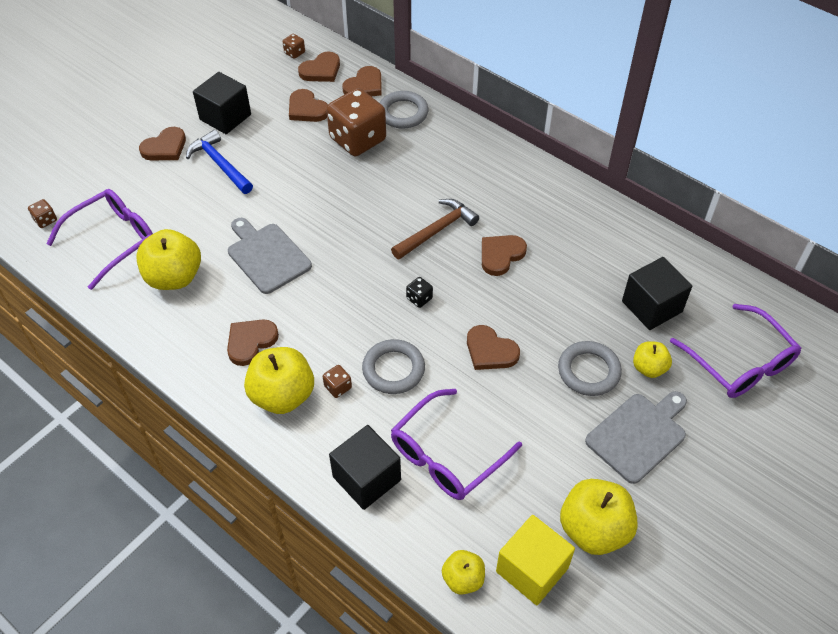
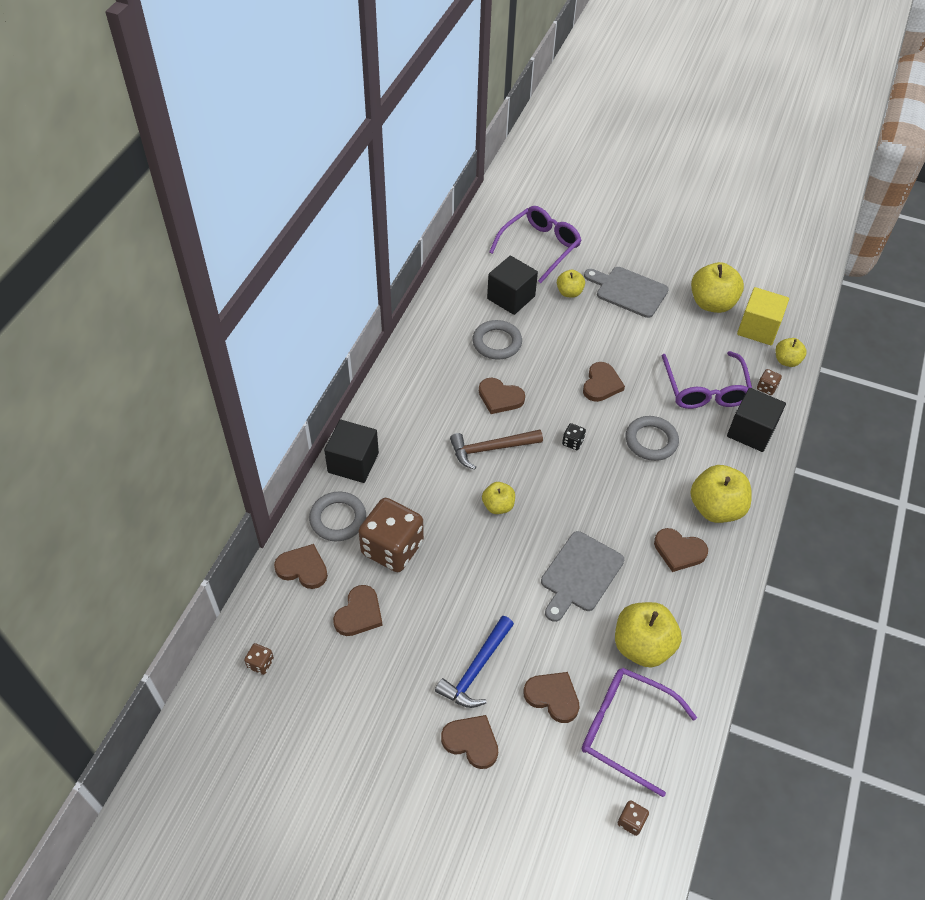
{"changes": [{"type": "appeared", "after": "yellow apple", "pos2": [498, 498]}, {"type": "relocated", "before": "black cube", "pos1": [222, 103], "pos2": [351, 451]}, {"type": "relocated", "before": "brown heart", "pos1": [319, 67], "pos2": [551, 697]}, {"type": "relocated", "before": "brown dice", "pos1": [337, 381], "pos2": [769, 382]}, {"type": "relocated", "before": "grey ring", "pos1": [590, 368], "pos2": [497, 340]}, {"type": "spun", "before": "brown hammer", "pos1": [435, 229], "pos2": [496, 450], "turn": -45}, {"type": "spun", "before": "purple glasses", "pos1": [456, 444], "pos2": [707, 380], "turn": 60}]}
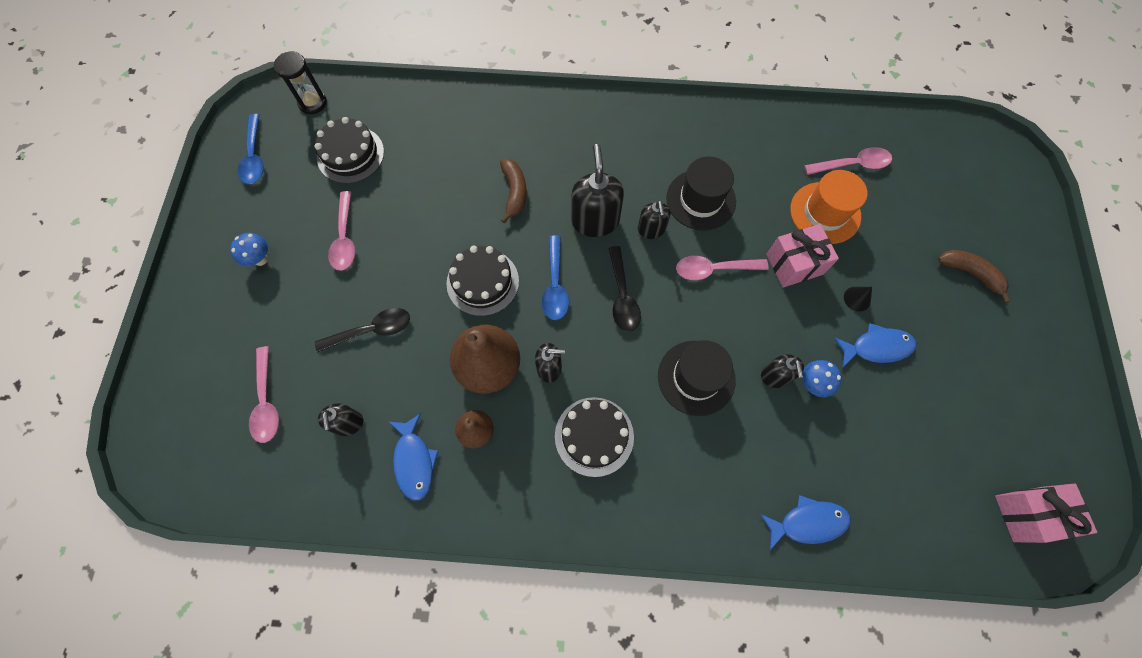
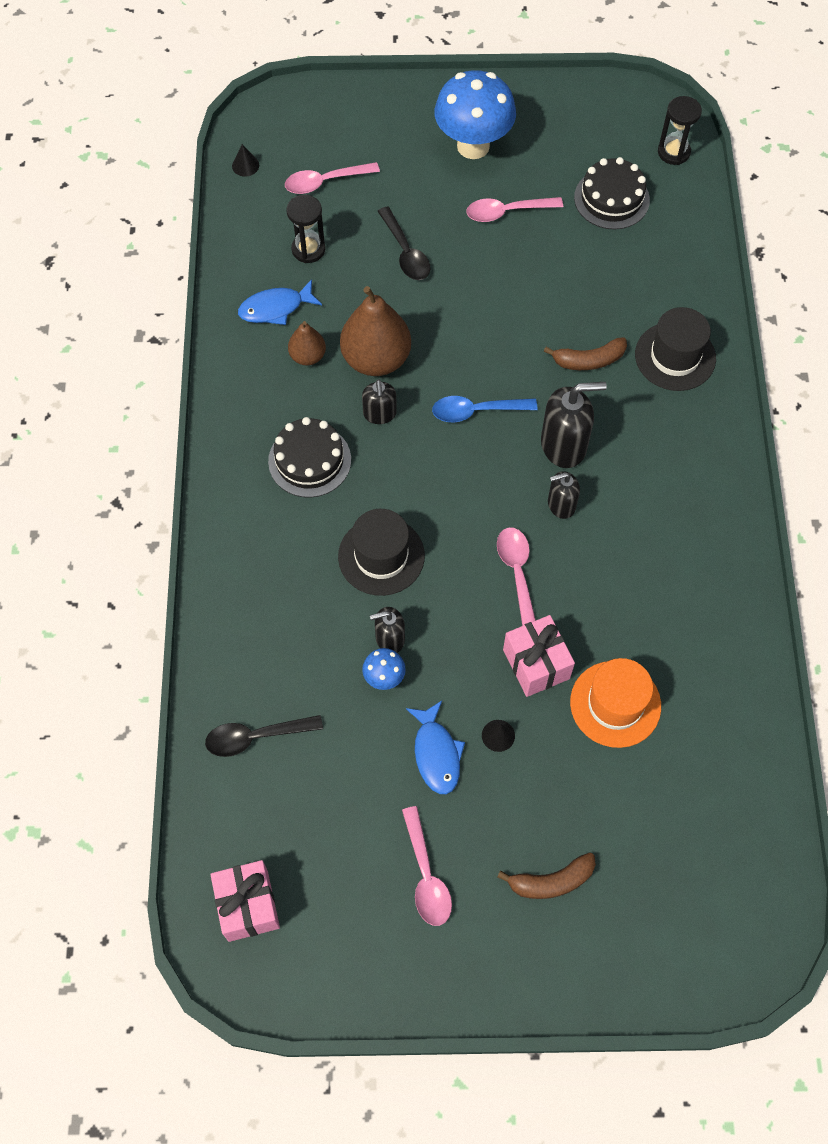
{"changes": [{"type": "missing", "before": "blue spoon", "pos1": [251, 149]}, {"type": "missing", "before": "black cake", "pos1": [482, 280]}, {"type": "missing", "before": "blue fish", "pos1": [805, 522]}, {"type": "appeared", "after": "black cone", "pos2": [245, 160]}, {"type": "relocated", "before": "black spoon", "pos1": [625, 289], "pos2": [264, 736]}, {"type": "relocated", "before": "black hat", "pos1": [701, 193], "pos2": [675, 349]}, {"type": "relocated", "before": "pink spoon", "pos1": [848, 161], "pos2": [427, 866]}, {"type": "exchanged", "before": "black soap dispenser", "after": "black hourglass", "pos1": [341, 419], "pos2": [306, 229]}, {"type": "spun", "before": "brown banana", "pos1": [974, 276], "pos2": [546, 876], "turn": 45}, {"type": "size", "before": "blue mushroom", "pos1": [249, 249], "pos2": [475, 114], "scale": 2.25}]}
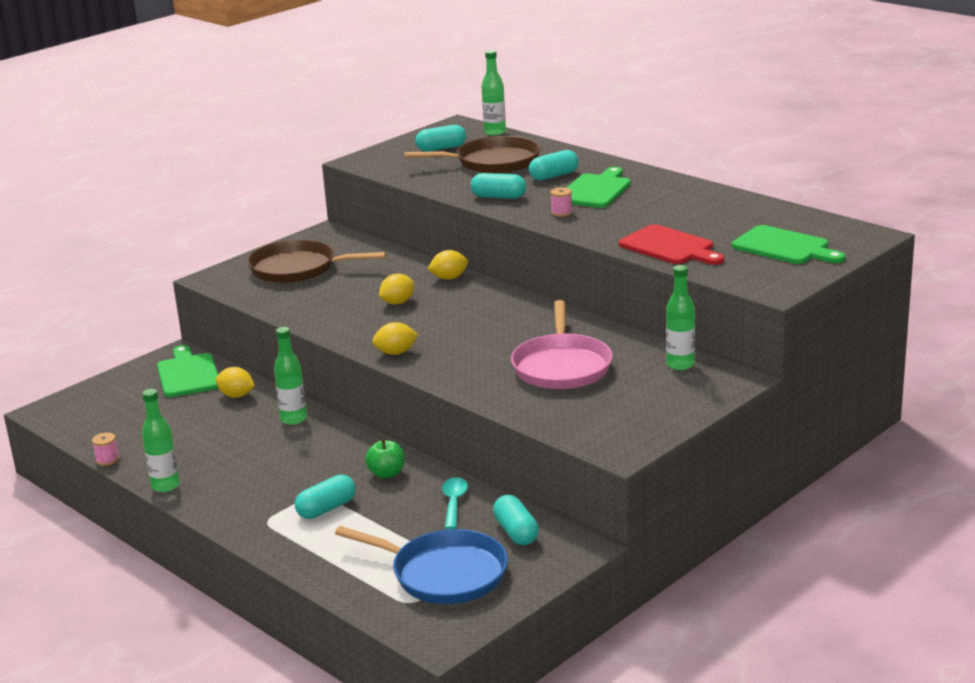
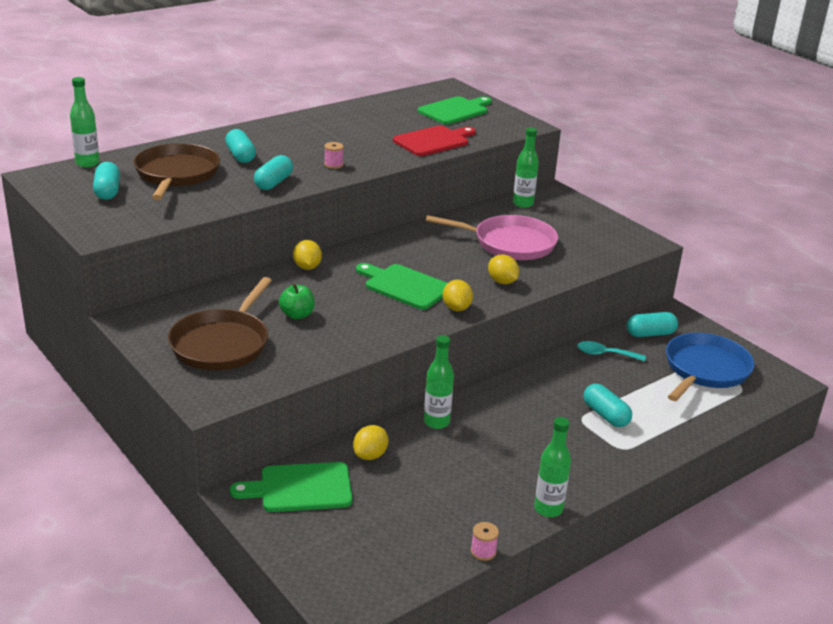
{"changes": [{"type": "relocated", "before": "green apple", "pos1": [384, 458], "pos2": [297, 301]}, {"type": "relocated", "before": "yellow lemon", "pos1": [396, 289], "pos2": [503, 269]}, {"type": "relocated", "before": "green cutting board", "pos1": [599, 187], "pos2": [402, 286]}]}
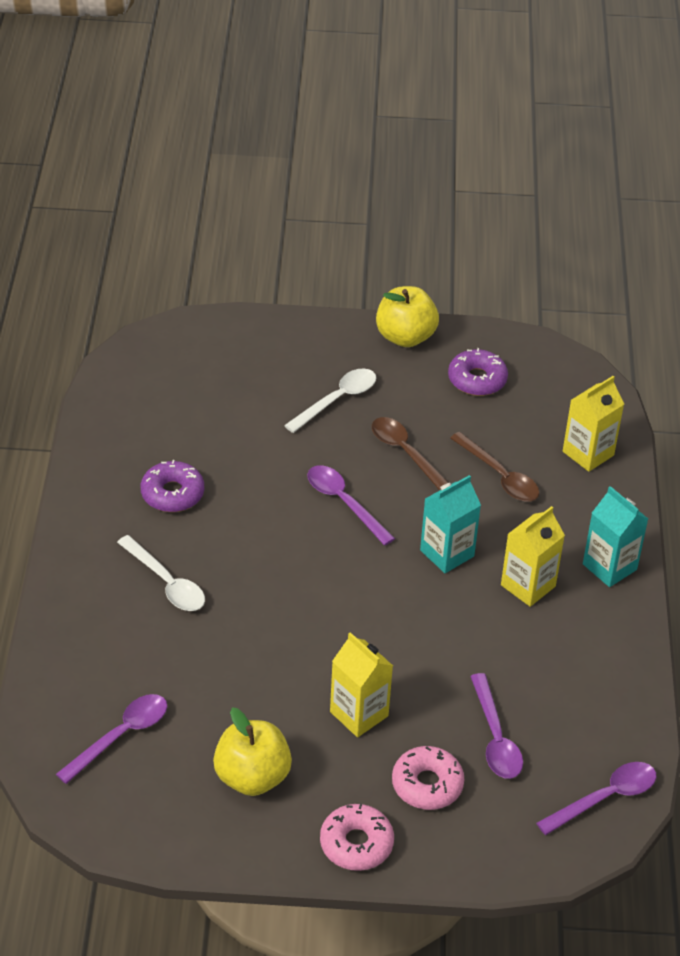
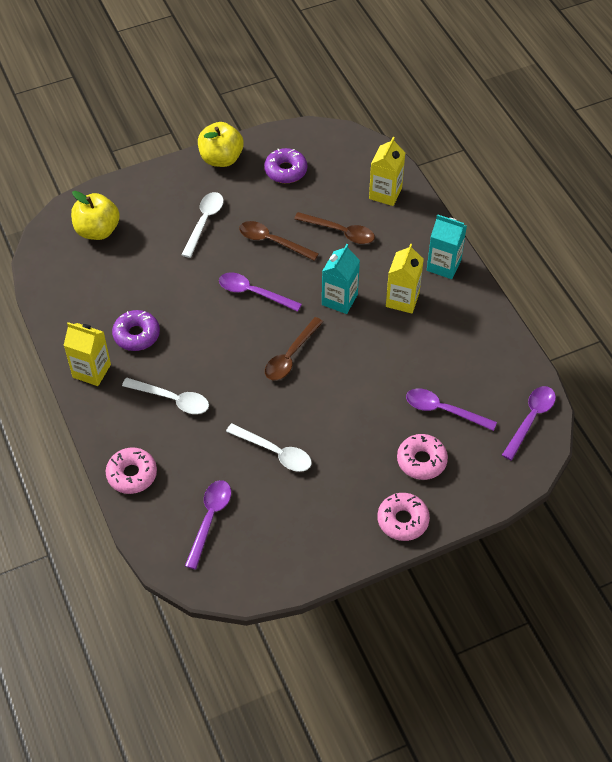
{"changes": [{"type": "appeared", "after": "pink donut", "pos2": [131, 470]}, {"type": "appeared", "after": "white spoon", "pos2": [269, 447]}, {"type": "appeared", "after": "brown spoon", "pos2": [294, 349]}, {"type": "relocated", "before": "yellow apple", "pos1": [252, 752], "pos2": [95, 215]}, {"type": "relocated", "before": "yellow carton", "pos1": [361, 684], "pos2": [87, 354]}, {"type": "spun", "before": "purple spoon", "pos1": [496, 726], "pos2": [451, 409], "turn": 150}]}
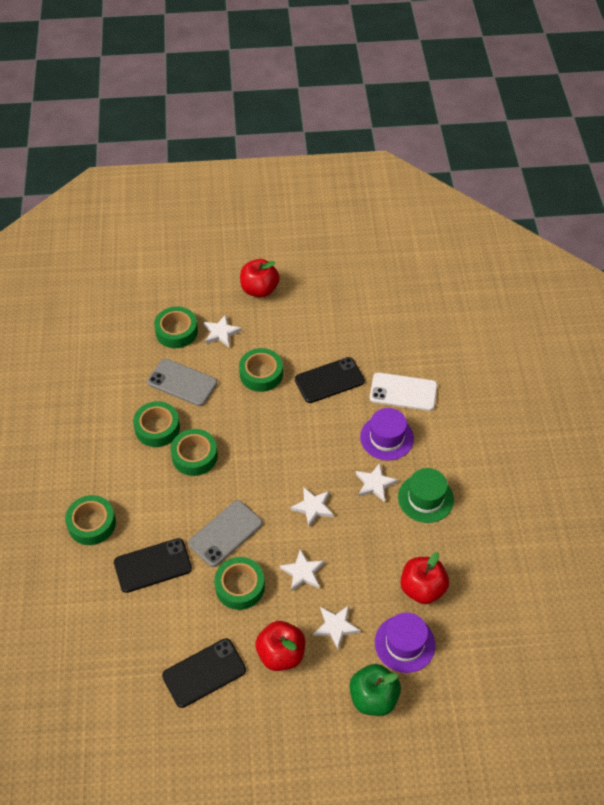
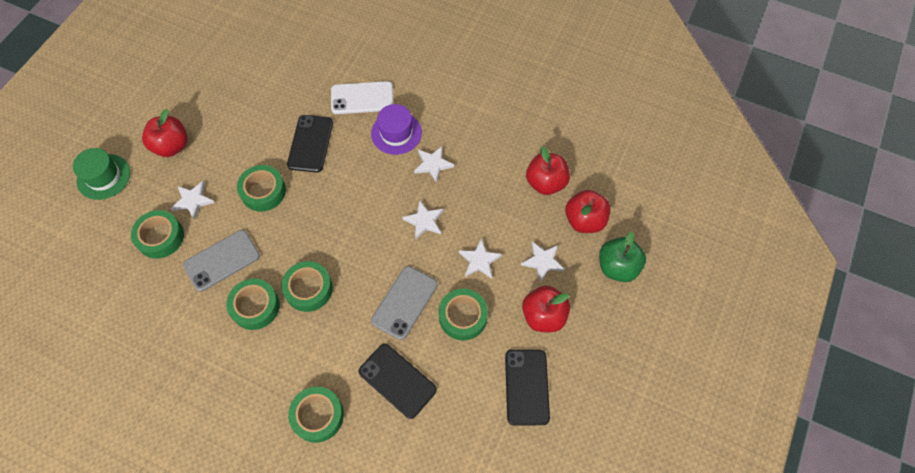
{"changes": [{"type": "relocated", "before": "green hat", "pos1": [426, 495], "pos2": [101, 174]}, {"type": "exchanged", "before": "purple hat", "after": "red apple", "pos1": [405, 642], "pos2": [588, 211]}, {"type": "spun", "before": "black phone", "pos1": [153, 565], "pos2": [398, 381], "turn": -60}, {"type": "spun", "before": "grey phone", "pos1": [225, 533], "pos2": [404, 303], "turn": 45}, {"type": "spun", "before": "white phone", "pos1": [404, 391], "pos2": [362, 97], "turn": 45}]}
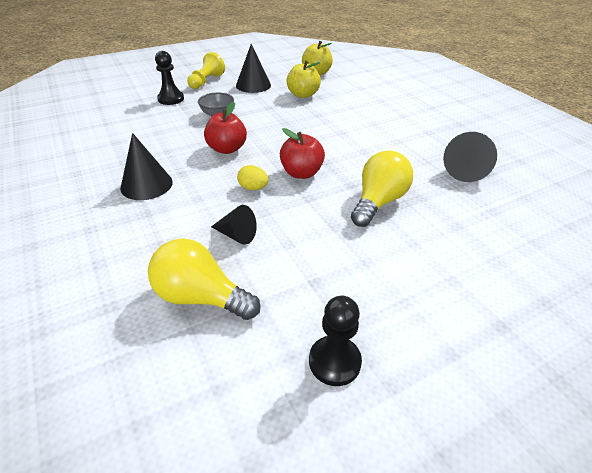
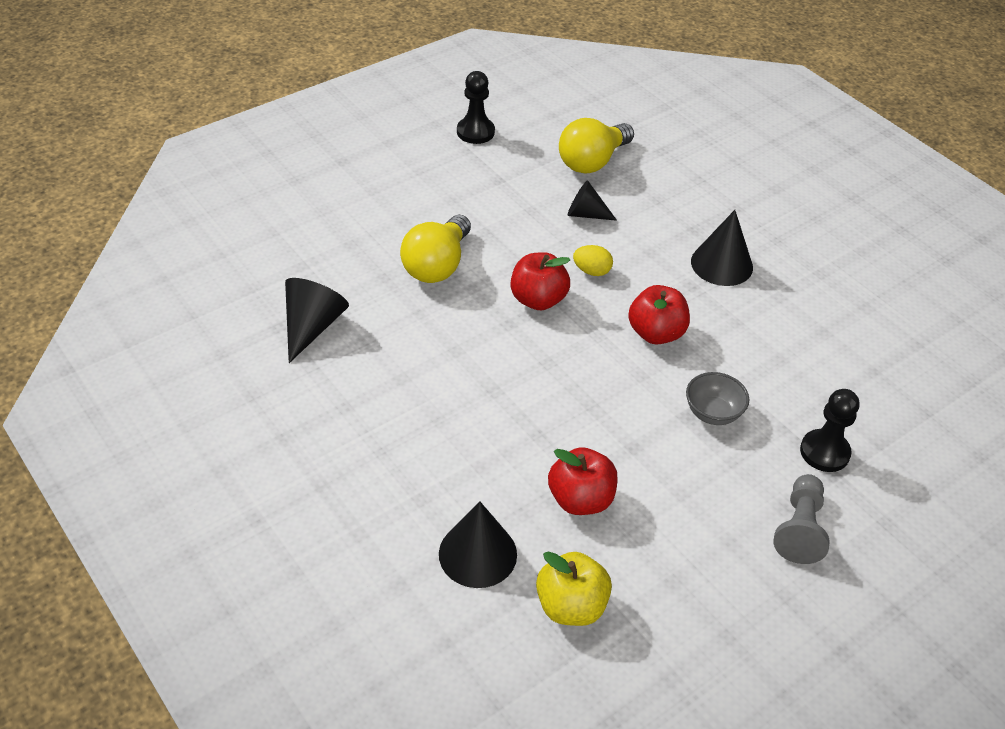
{"changes": [{"type": "relocated", "before": "black cone", "pos1": [253, 68], "pos2": [478, 544]}, {"type": "colour", "before": "yellow pawn", "after": "grey pawn", "pos1": [206, 70], "pos2": [801, 519]}, {"type": "colour", "before": "yellow apple", "after": "red apple", "pos1": [303, 79], "pos2": [583, 481]}, {"type": "spun", "before": "yellow light bulb", "pos1": [204, 279], "pos2": [596, 146], "turn": 120}]}
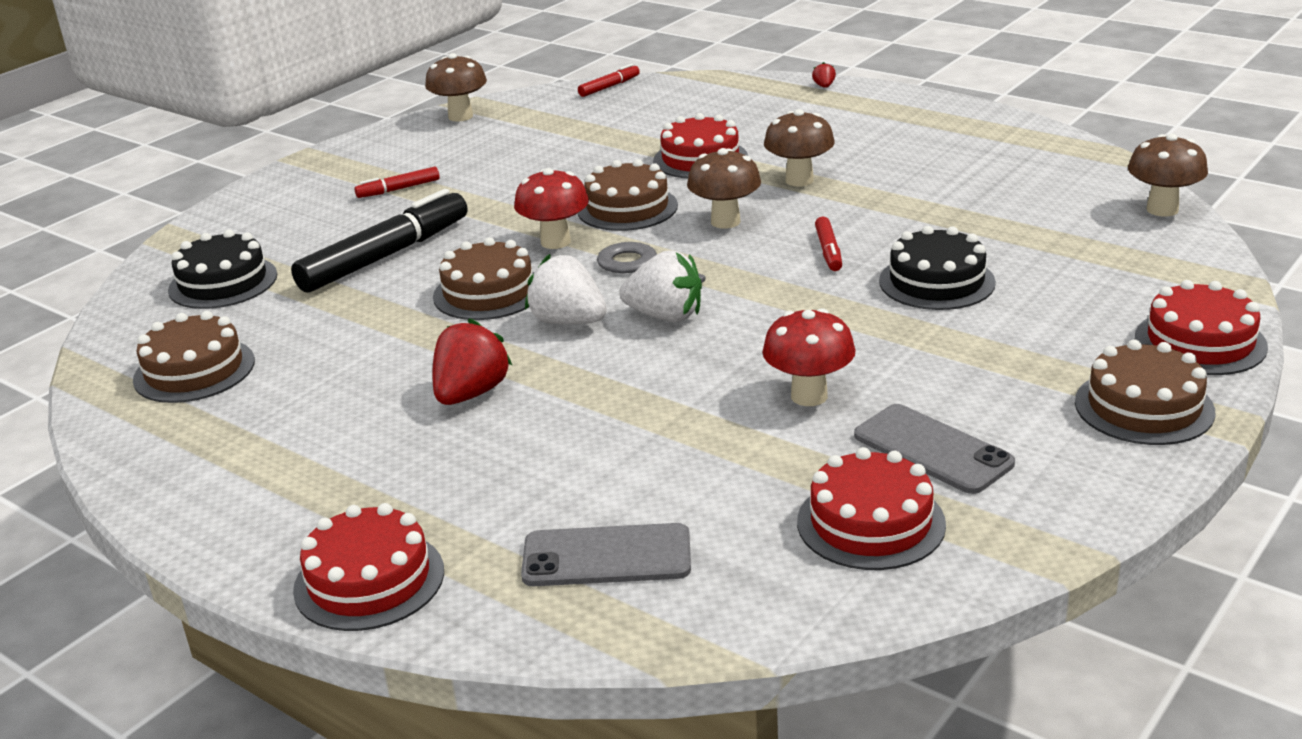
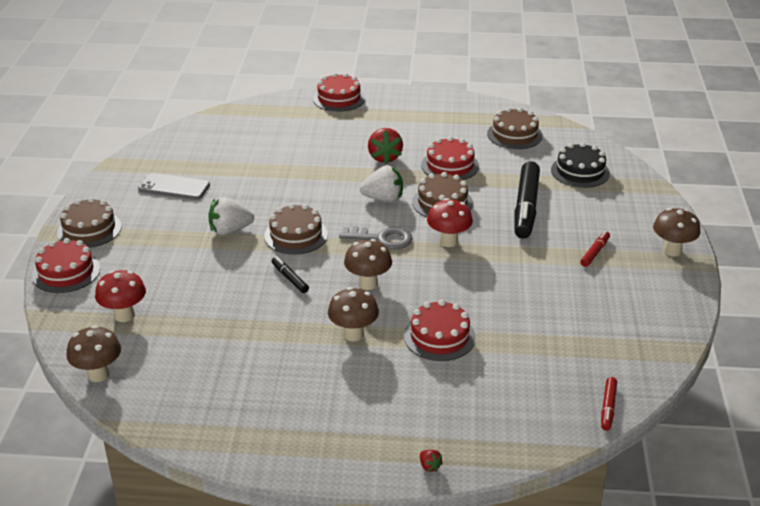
{"changes": [{"type": "missing", "before": "grey phone", "pos1": [606, 554]}, {"type": "missing", "before": "black cake", "pos1": [937, 268]}, {"type": "relocated", "before": "brown mushroom", "pos1": [456, 87], "pos2": [676, 232]}, {"type": "relocated", "before": "brown cake", "pos1": [628, 195], "pos2": [296, 229]}, {"type": "relocated", "before": "white strawberry", "pos1": [660, 286], "pos2": [231, 216]}, {"type": "relocated", "before": "red mushroom", "pos1": [809, 357], "pos2": [120, 296]}, {"type": "relocated", "before": "red cake", "pos1": [871, 508], "pos2": [450, 158]}, {"type": "colour", "before": "red marker", "after": "black marker", "pos1": [828, 244], "pos2": [290, 274]}]}
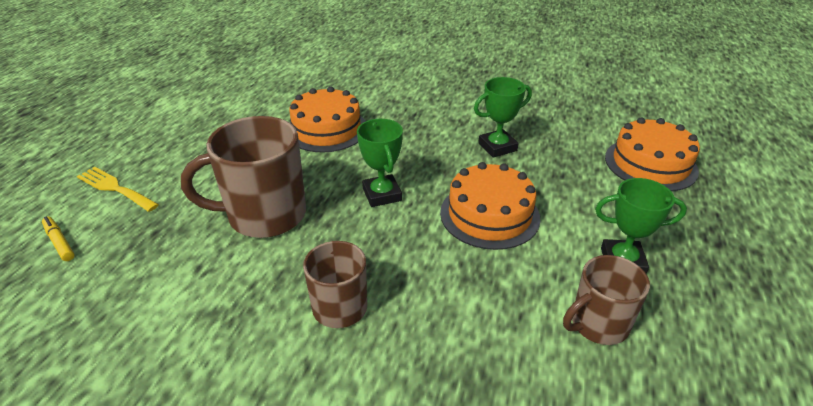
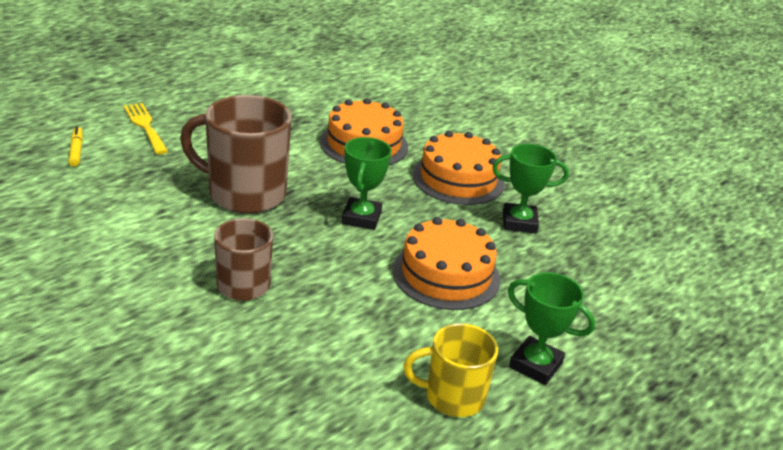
{"changes": [{"type": "relocated", "before": "orange cake", "pos1": [652, 154], "pos2": [459, 168]}, {"type": "colour", "before": "brown mug", "after": "yellow mug", "pos1": [606, 300], "pos2": [450, 370]}]}
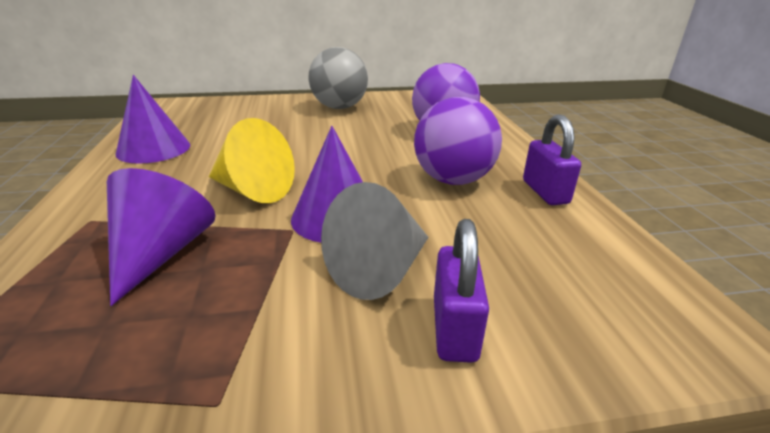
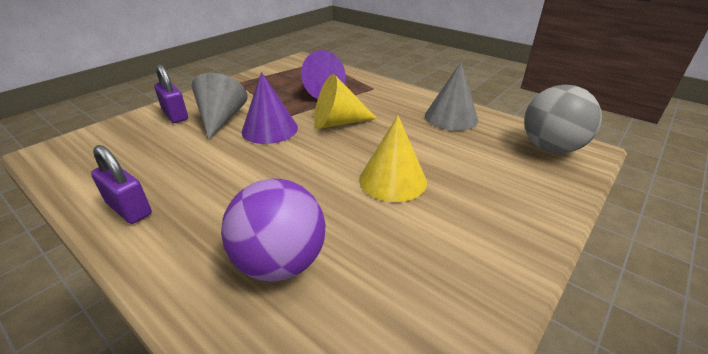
{"changes": [{"type": "missing", "before": "purple ball", "pos1": [458, 141]}, {"type": "appeared", "after": "yellow cone", "pos2": [393, 158]}, {"type": "relocated", "before": "grey ball", "pos1": [338, 78], "pos2": [563, 119]}, {"type": "colour", "before": "purple cone", "after": "grey cone", "pos1": [152, 119], "pos2": [451, 96]}]}
